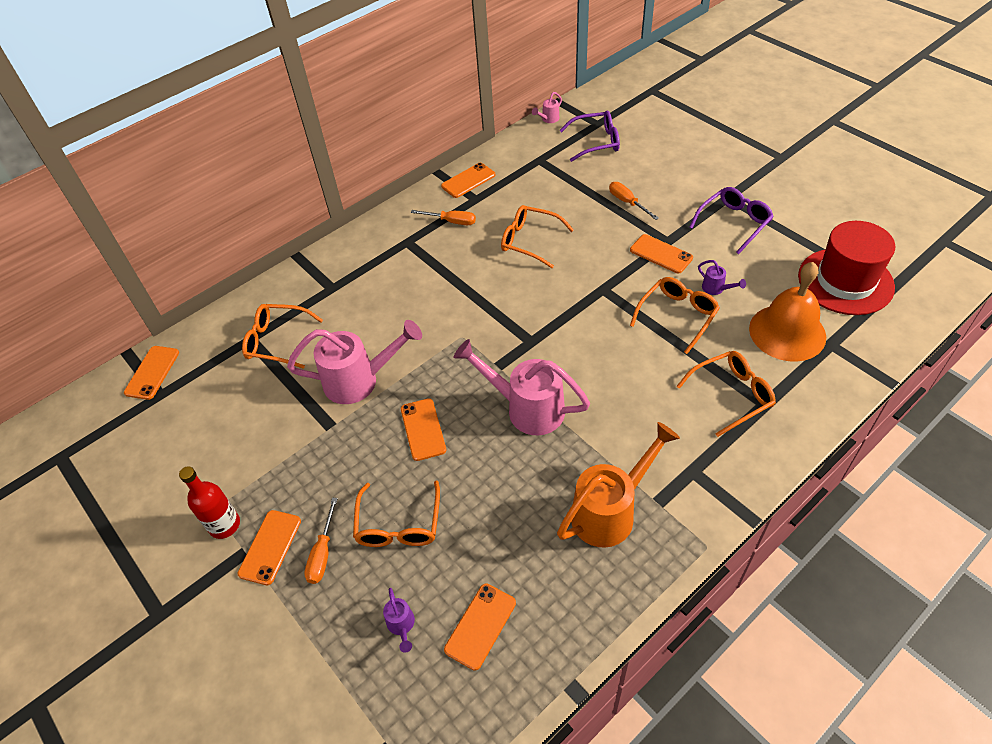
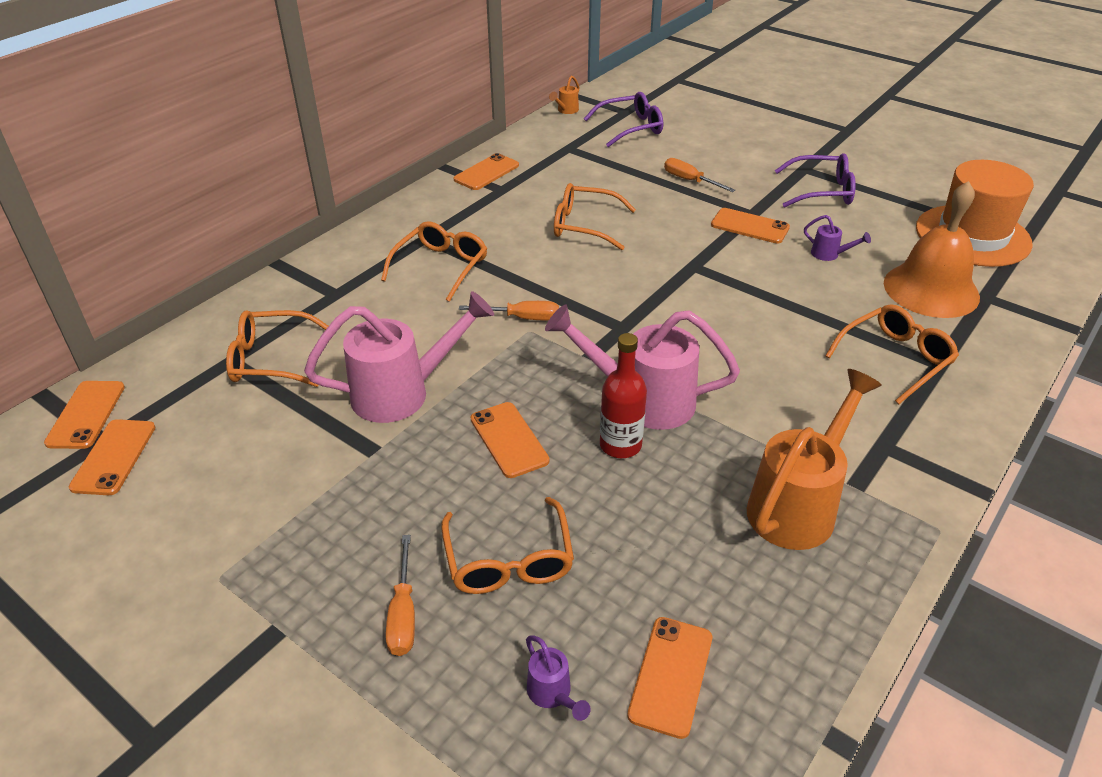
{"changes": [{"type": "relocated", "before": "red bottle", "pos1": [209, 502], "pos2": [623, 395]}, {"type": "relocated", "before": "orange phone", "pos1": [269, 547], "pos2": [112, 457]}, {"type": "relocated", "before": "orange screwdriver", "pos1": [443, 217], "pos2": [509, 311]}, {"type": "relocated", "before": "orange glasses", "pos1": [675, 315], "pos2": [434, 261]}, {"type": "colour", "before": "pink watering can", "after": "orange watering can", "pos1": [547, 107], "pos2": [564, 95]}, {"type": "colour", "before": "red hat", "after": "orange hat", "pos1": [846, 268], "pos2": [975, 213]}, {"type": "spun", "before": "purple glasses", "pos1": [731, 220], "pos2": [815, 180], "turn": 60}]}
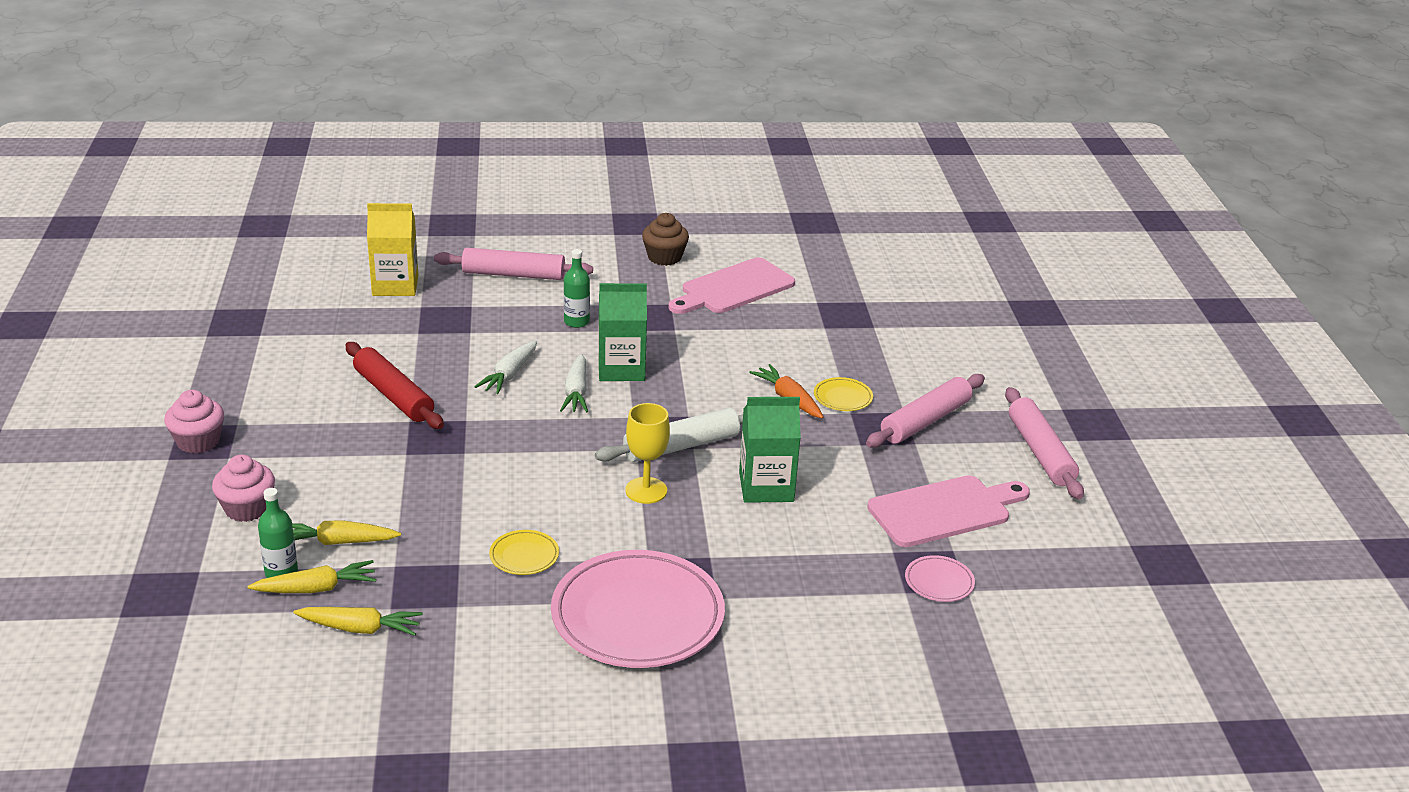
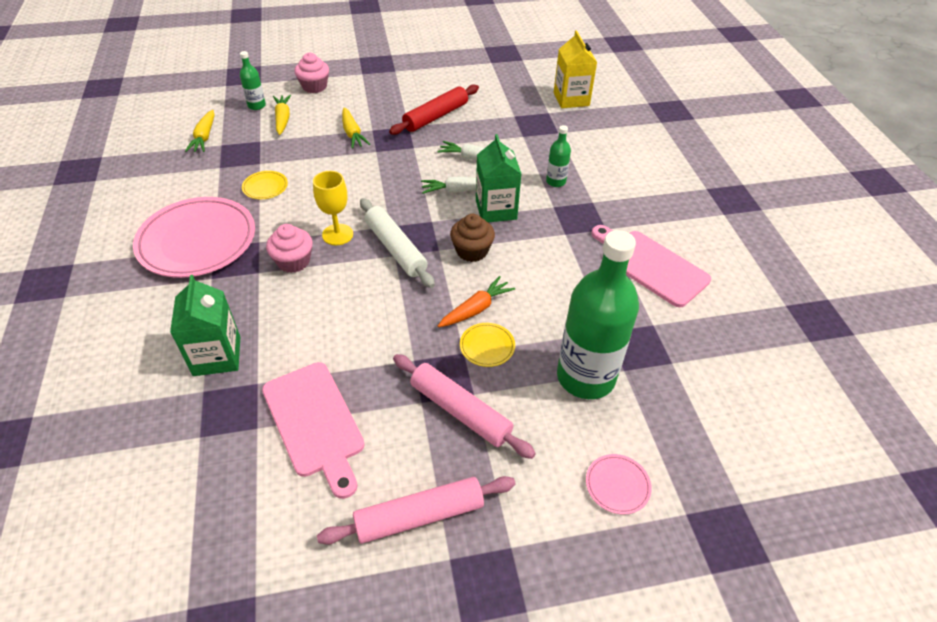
{"changes": [{"type": "missing", "before": "pink rolling pin", "pos1": [513, 264]}, {"type": "appeared", "after": "green bottle", "pos2": [598, 314]}, {"type": "relocated", "before": "pink cupcake", "pos1": [194, 422], "pos2": [289, 248]}, {"type": "relocated", "before": "yellow carrot", "pos1": [312, 576], "pos2": [356, 128]}, {"type": "relocated", "before": "brown cupcake", "pos1": [665, 239], "pos2": [472, 238]}, {"type": "relocated", "before": "green carton", "pos1": [770, 450], "pos2": [205, 325]}, {"type": "relocated", "before": "pink plate", "pos1": [940, 578], "pos2": [619, 484]}]}
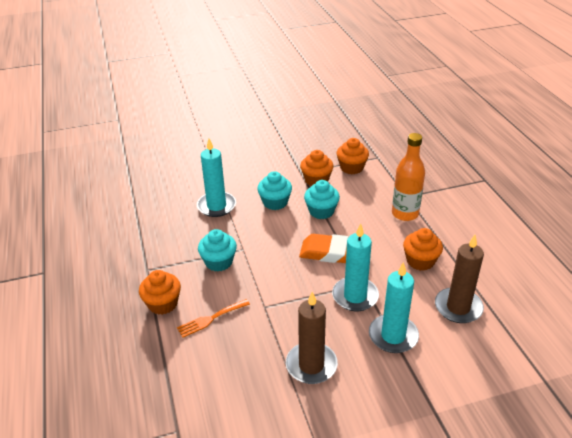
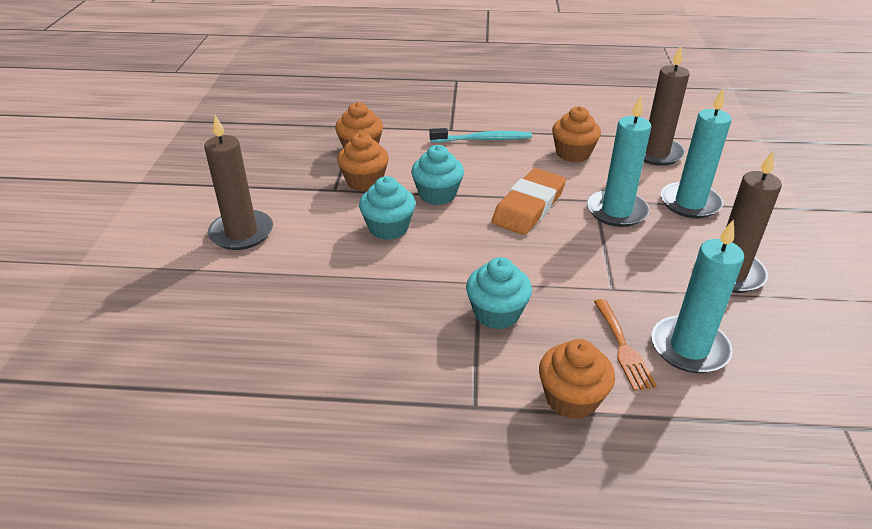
{"changes": [{"type": "appeared", "after": "brown candle", "pos2": [238, 182]}, {"type": "relocated", "before": "turquoise candle", "pos1": [216, 178], "pos2": [698, 296]}, {"type": "exchanged", "before": "orange bottle", "after": "turquoise toothbrush", "pos1": [408, 177], "pos2": [480, 135]}]}
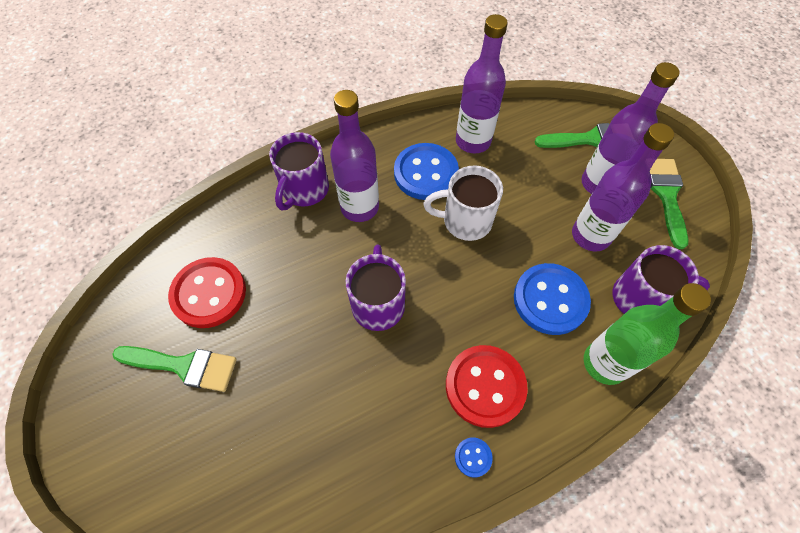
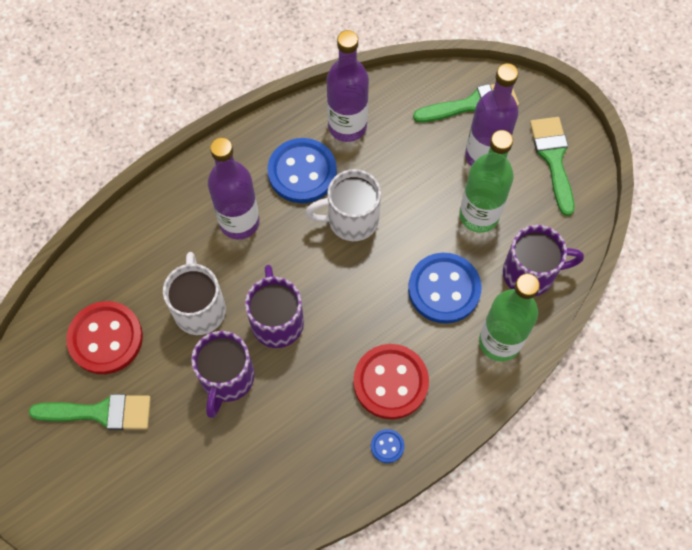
{"changes": [{"type": "appeared", "after": "white mug", "pos2": [194, 293]}, {"type": "relocated", "before": "purple mug", "pos1": [299, 171], "pos2": [223, 374]}, {"type": "colour", "before": "purple bottle", "after": "green bottle", "pos1": [623, 187], "pos2": [486, 181]}]}
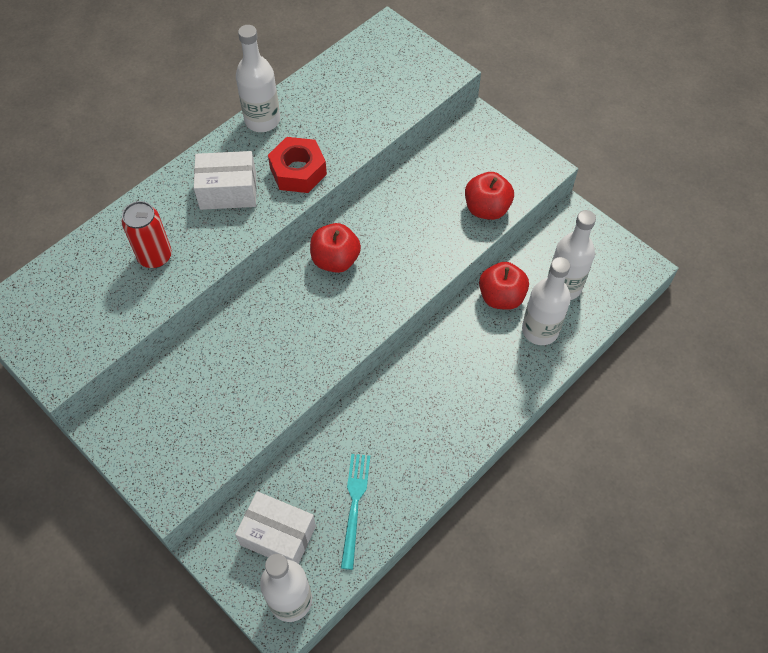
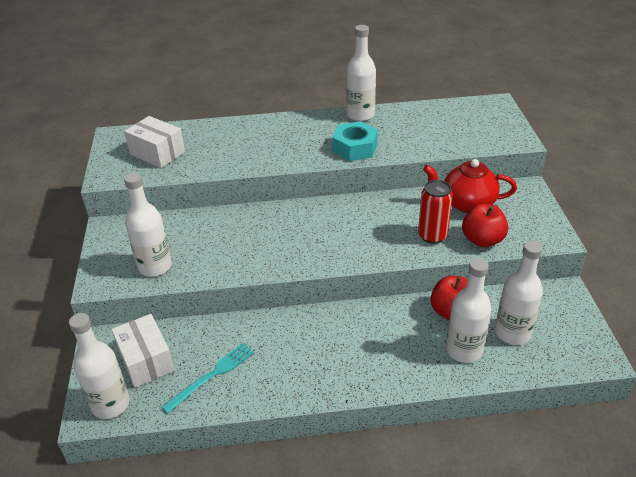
{"changes": [{"type": "missing", "before": "red apple", "pos1": [335, 248]}, {"type": "appeared", "after": "white bottle", "pos2": [148, 224]}, {"type": "appeared", "after": "red teapot", "pos2": [470, 186]}, {"type": "relocated", "before": "red can", "pos1": [147, 234], "pos2": [435, 212]}, {"type": "relocated", "before": "white box", "pos1": [225, 180], "pos2": [154, 142]}, {"type": "colour", "before": "red nut", "after": "turquoise nut", "pos1": [297, 165], "pos2": [355, 141]}]}
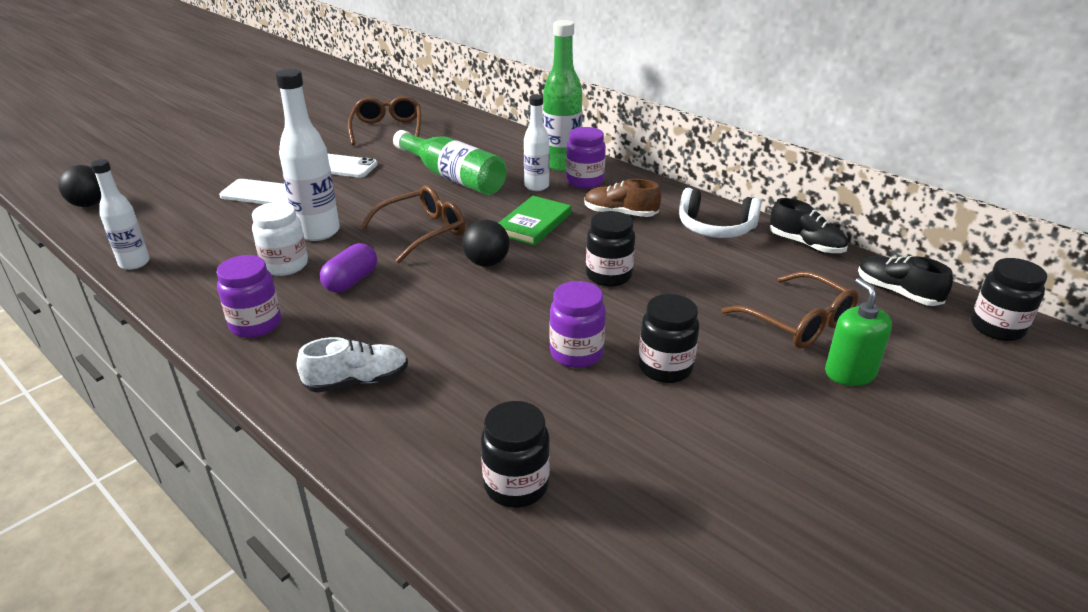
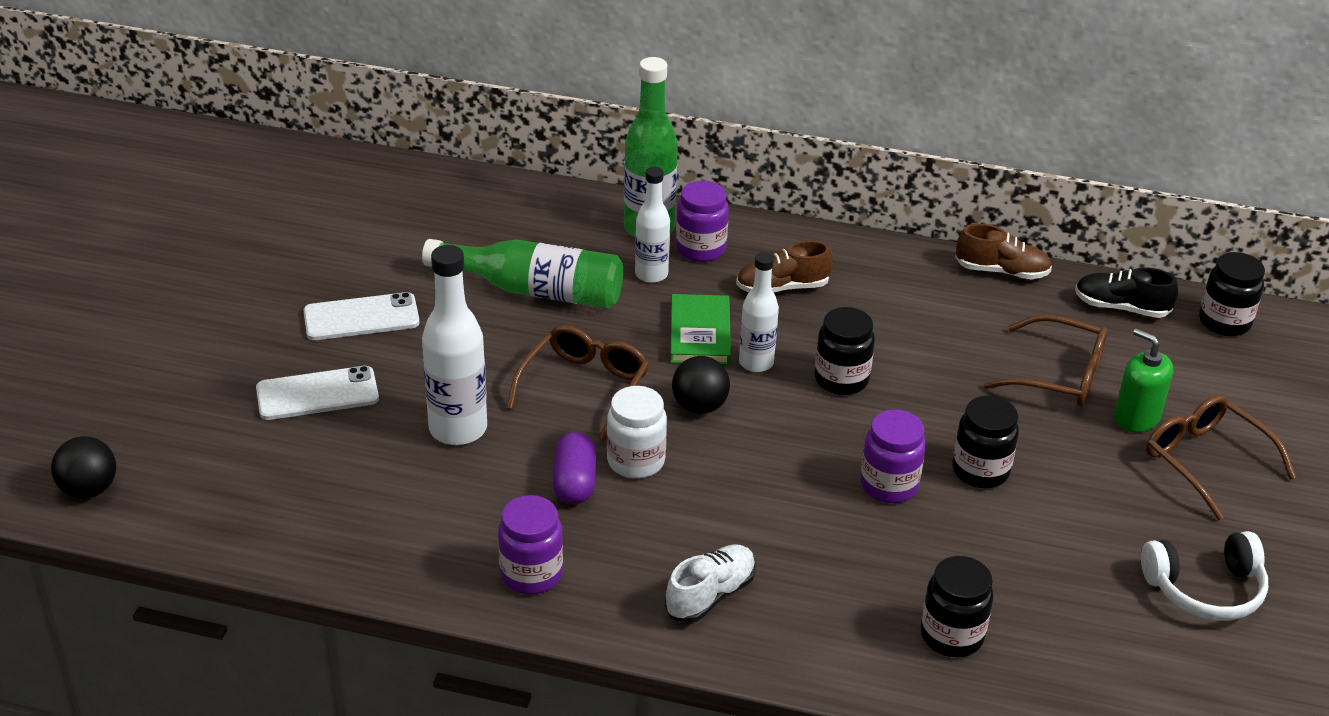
{"changes": [{"type": "relocated", "before": "white bottle", "pos1": [120, 214], "pos2": [759, 312]}, {"type": "relocated", "before": "white jar", "pos1": [280, 239], "pos2": [637, 432]}, {"type": "relocated", "before": "brown glasses", "pos1": [384, 120], "pos2": [1221, 457]}, {"type": "relocated", "before": "white headphones", "pos1": [720, 213], "pos2": [1204, 576]}, {"type": "colour", "before": "black shoe", "after": "brown shoe", "pos1": [809, 226], "pos2": [1004, 251]}]}
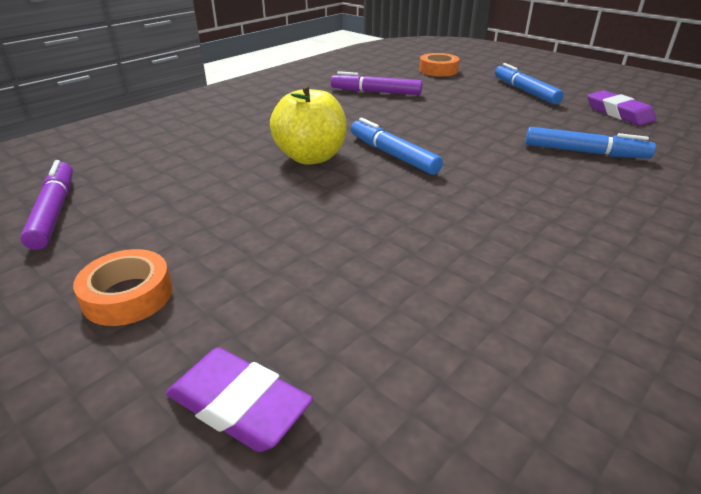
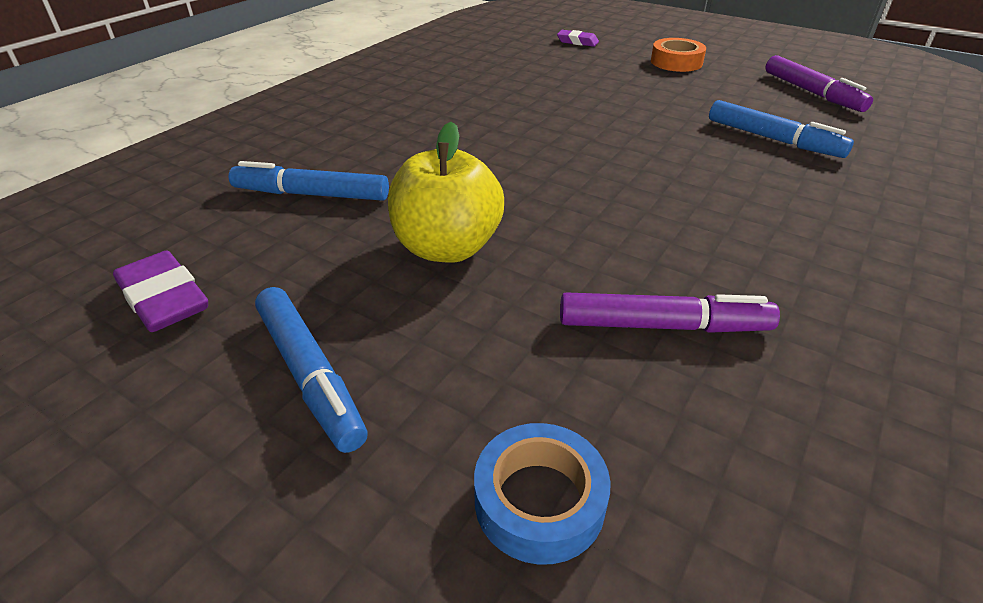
{"changes": [{"type": "relocated", "before": "yellow apple", "pos1": [308, 124], "pos2": [446, 192]}, {"type": "relocated", "before": "blue marker", "pos1": [397, 146], "pos2": [781, 129]}, {"type": "colour", "before": "orange tape", "after": "blue tape", "pos1": [439, 65], "pos2": [542, 494]}, {"type": "size", "before": "purple eraser", "pos1": [239, 399], "pos2": [578, 38], "scale": 0.63}]}
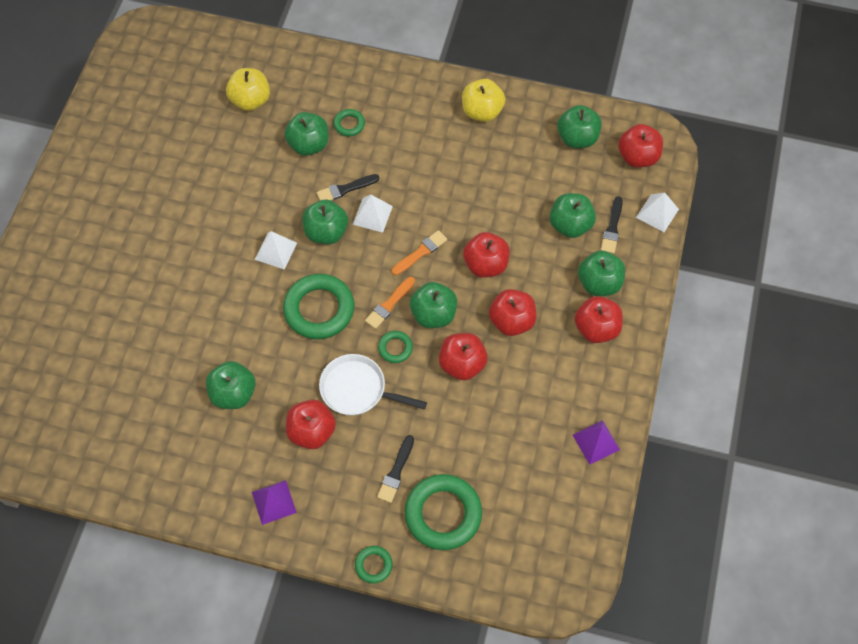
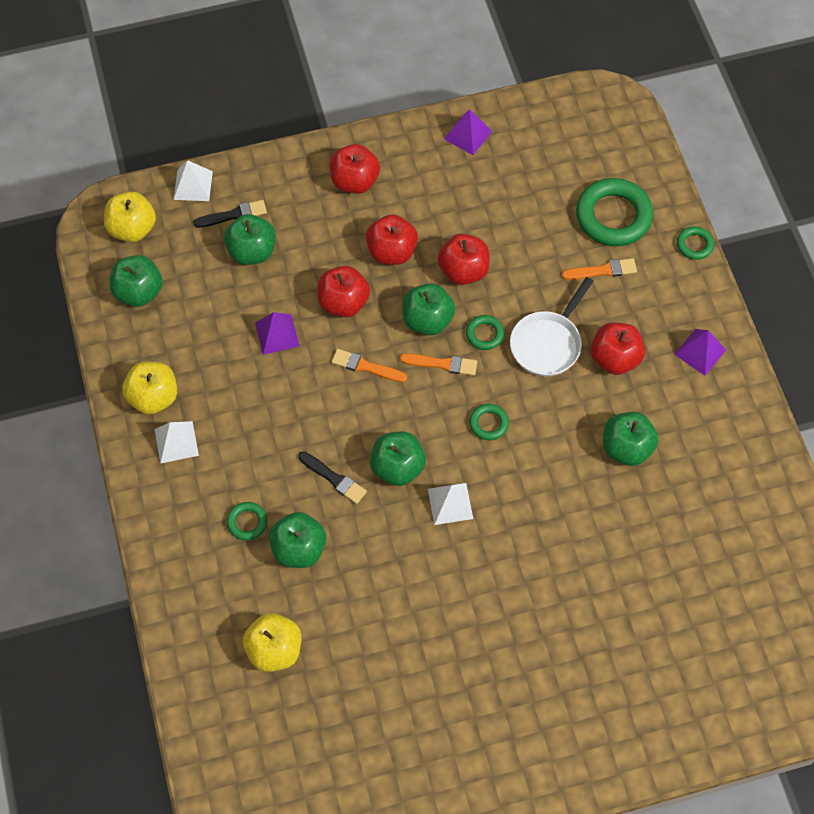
{"changes": [{"type": "missing", "before": "green apple", "pos1": [601, 273]}, {"type": "appeared", "after": "purple pyramid", "pos2": [277, 333]}, {"type": "relocated", "before": "white pyramid", "pos1": [372, 214], "pos2": [177, 442]}, {"type": "colour", "before": "black brush", "after": "orange brush", "pos1": [395, 469], "pos2": [599, 269]}, {"type": "colour", "before": "red apple", "after": "yellow apple", "pos1": [640, 146], "pos2": [130, 217]}, {"type": "spun", "before": "white pan", "pos1": [373, 384], "pos2": [552, 326], "turn": 45}, {"type": "size", "before": "green ring", "pos1": [318, 306], "pos2": [489, 422], "scale": 0.48}]}
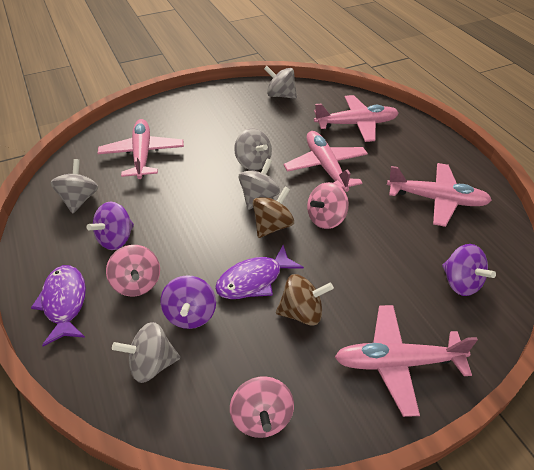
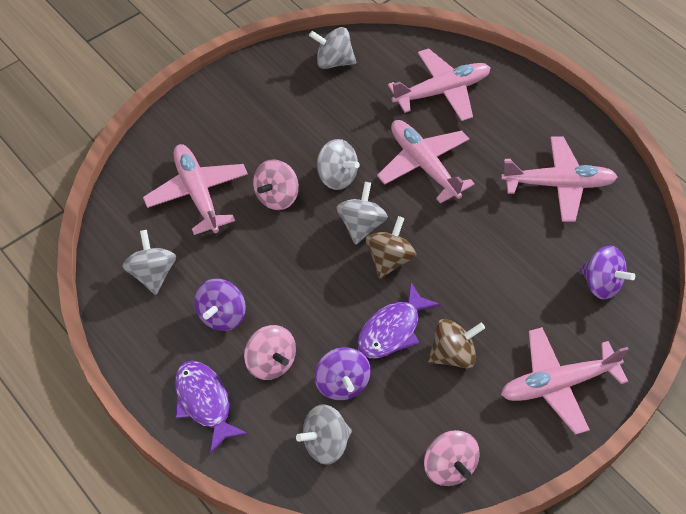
{"changes": [{"type": "relocated", "before": "pink spinning top", "pos1": [328, 205], "pos2": [276, 184]}]}
